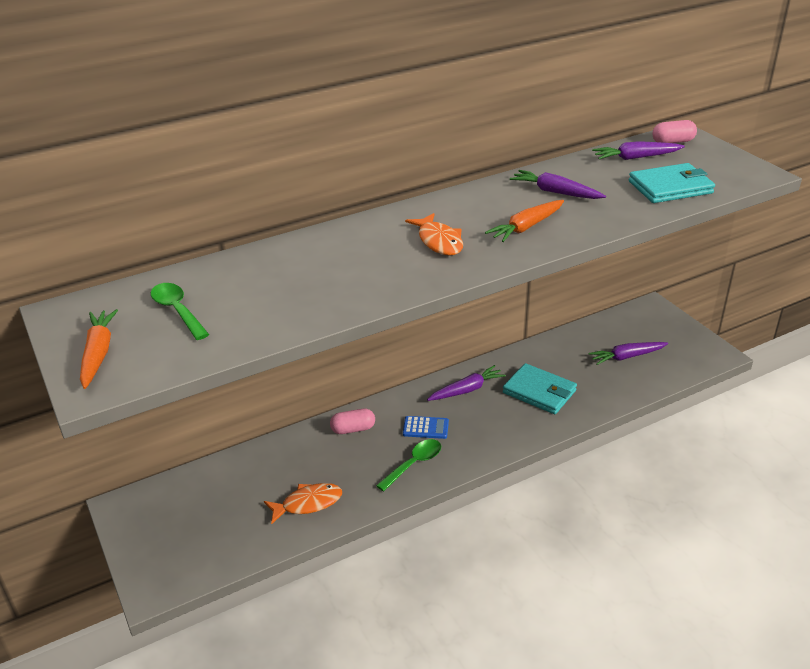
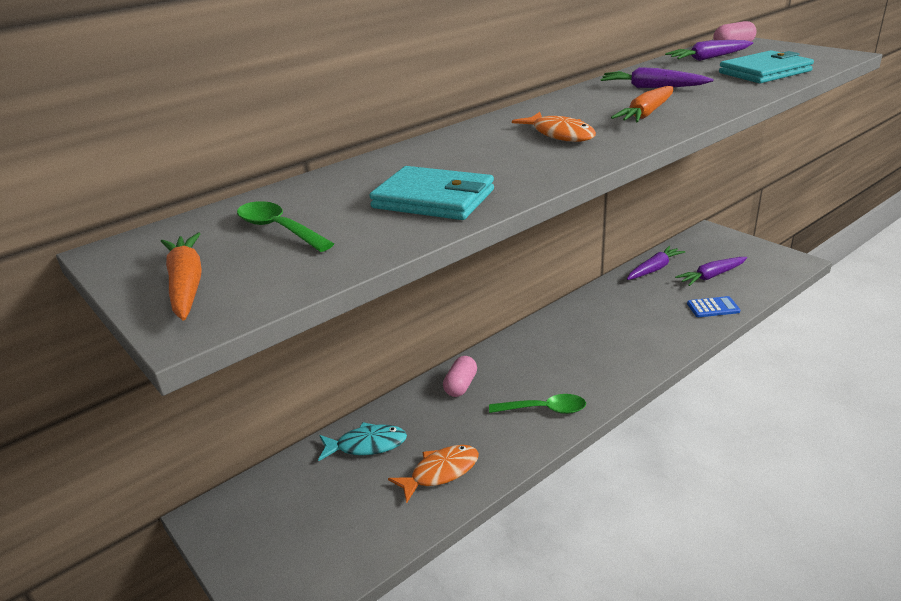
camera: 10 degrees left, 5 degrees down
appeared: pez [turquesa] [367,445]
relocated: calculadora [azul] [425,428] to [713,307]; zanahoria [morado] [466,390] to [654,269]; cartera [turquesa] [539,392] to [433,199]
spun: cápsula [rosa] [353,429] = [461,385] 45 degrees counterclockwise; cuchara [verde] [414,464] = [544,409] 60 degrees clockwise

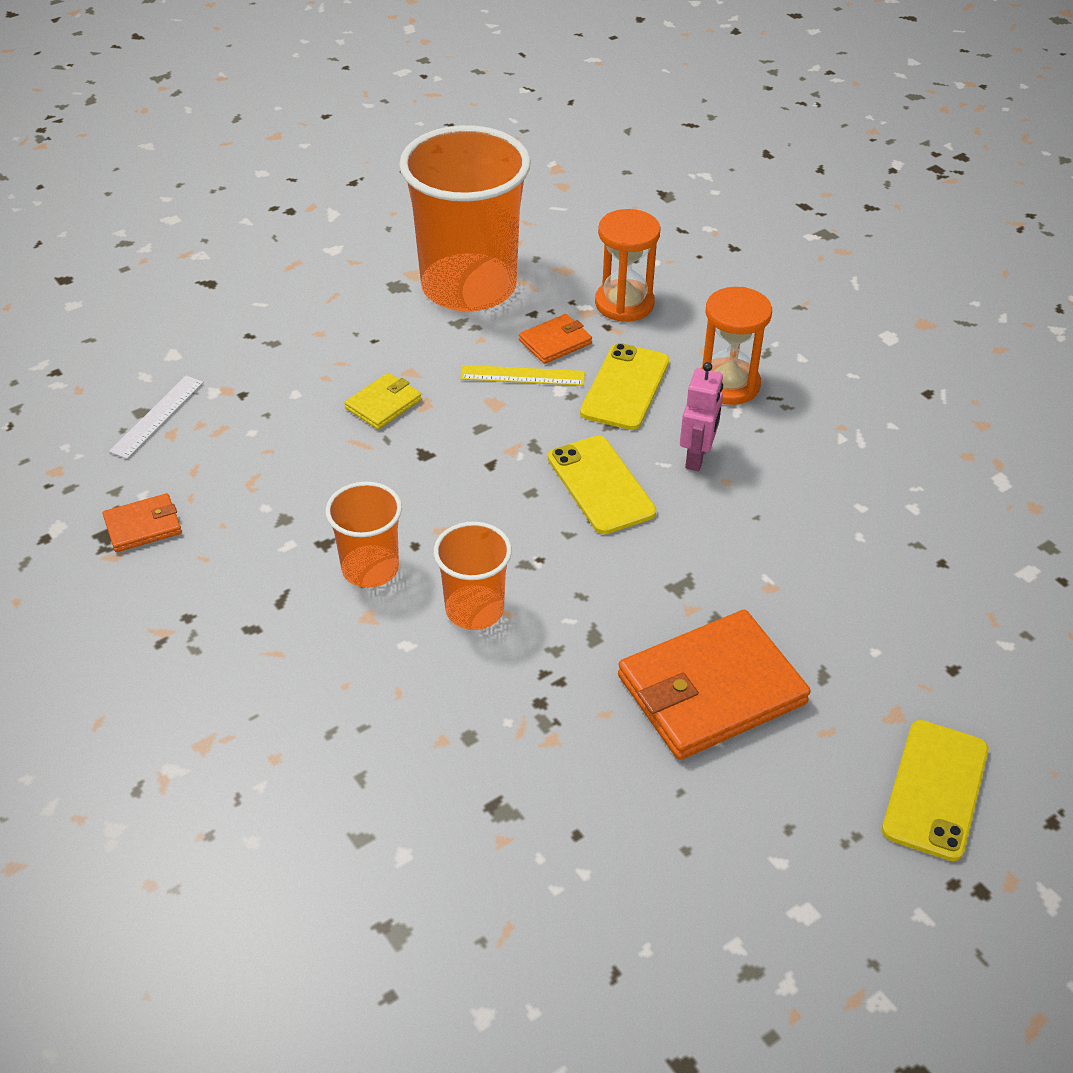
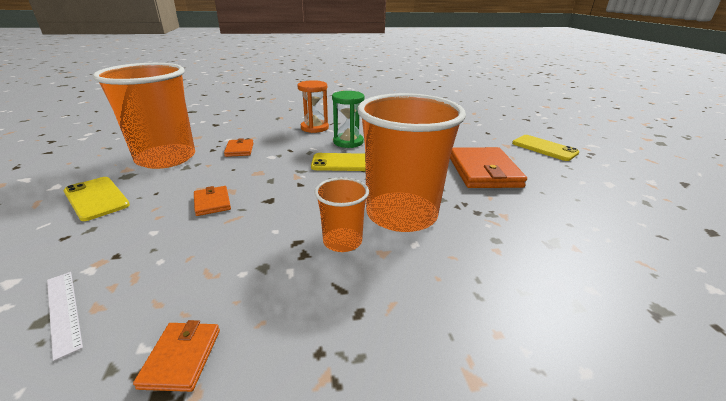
camera: 65 degrees left, 15 degrees down
missing: regla [amarillo] [522,375]; reloj de arena [naranja] [624,304]
relocated: móvil [amarillo] [625,387] to [96,198]
exchanged: robot [rosa] [697,457] to reloj de arena [verde] [348,142]
colour: cartera [amarillo] [383,404] to cartera [naranja] [212,202]
size: vaso [naranja] [474,610] = [401,214] x2.03

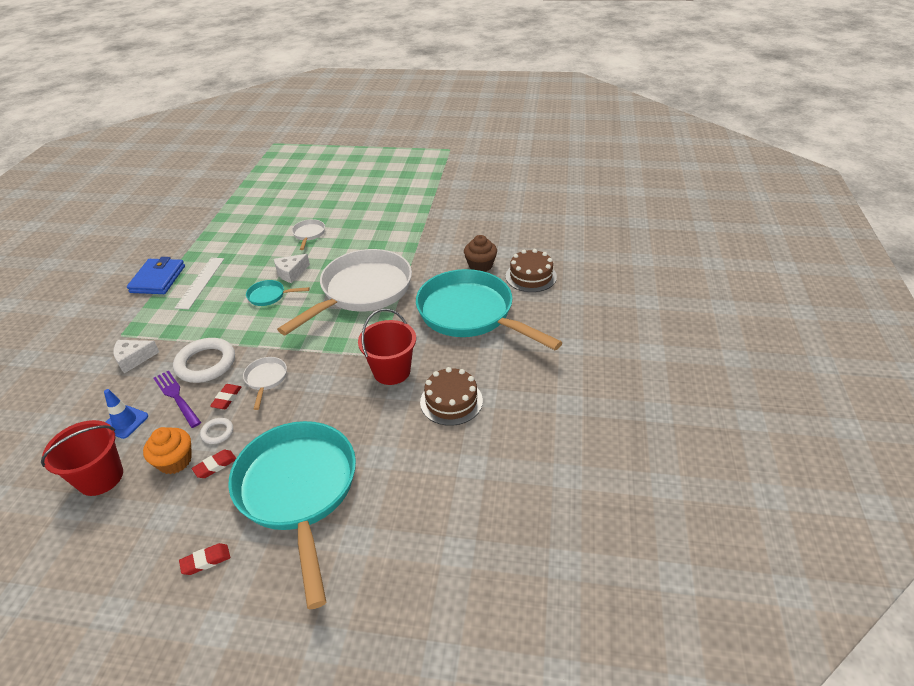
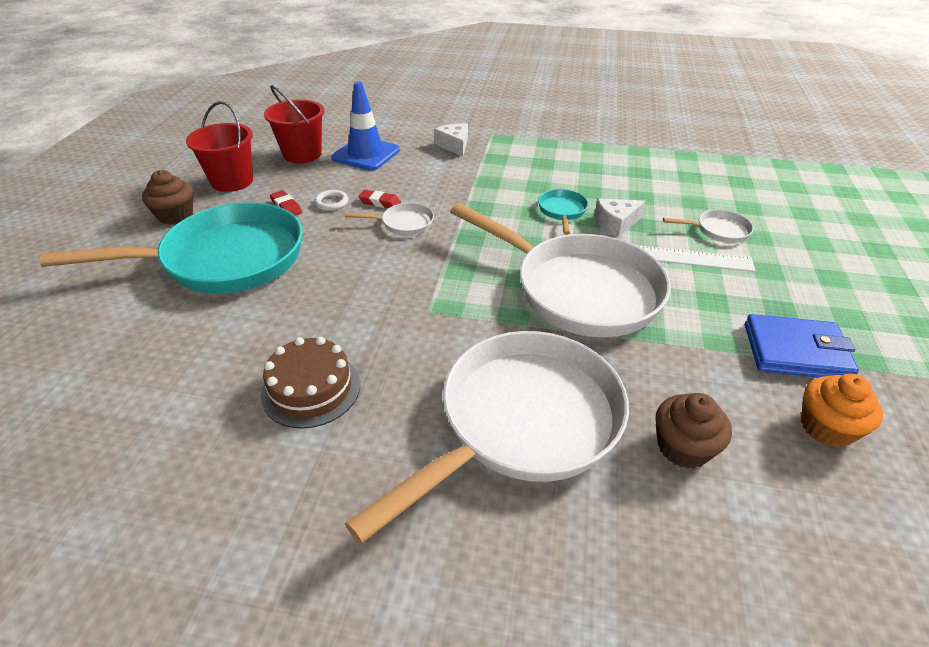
camera: 90 degrees right, 0 degrees up
missing: tenedor [morado] [176,397]; anillo [blanco] [206,363]; tarta [marrón] [531,276]
relocated: cartera [azul] [158,279] to [795,352]; magdalena [naranja] [175,461] to [826,427]; regla [blanco] [200,282] to [686,258]; balde [rojo] [391,371] to [232,181]
exchanged: goma de borrar [rojo] [206,561] to magdalena [marrón] [175,215]
colour: sartén [turquesa] [470,314] to sartén [blanco] [521,423]
spun: queso [blanco] [291,273] = [616,223] 75 degrees counterclockwise
size: cono de tráfico [azul] [125,422] = [366,154] x1.63

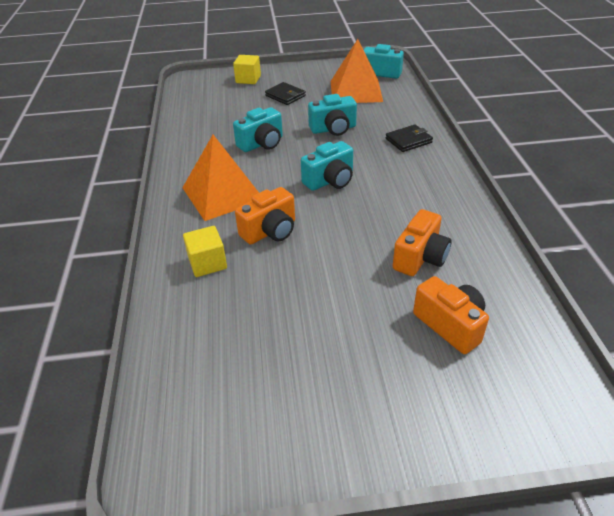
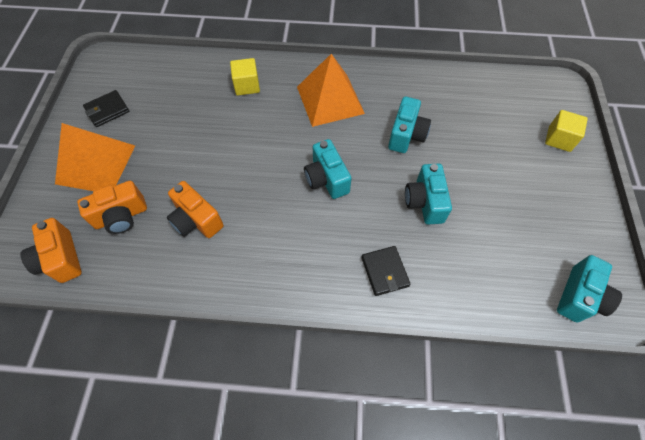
camera: 100 degrees right, 20 degrees up
relocated: cámara [naranja] [270,231] to [61,259]; cartera [negro] [285,96] to [107,110]; pirámide [naranja] [356,91] to [96,164]
spun: cámara [turquesa] [262,144] = [406,135] 135 degrees counterclockwise

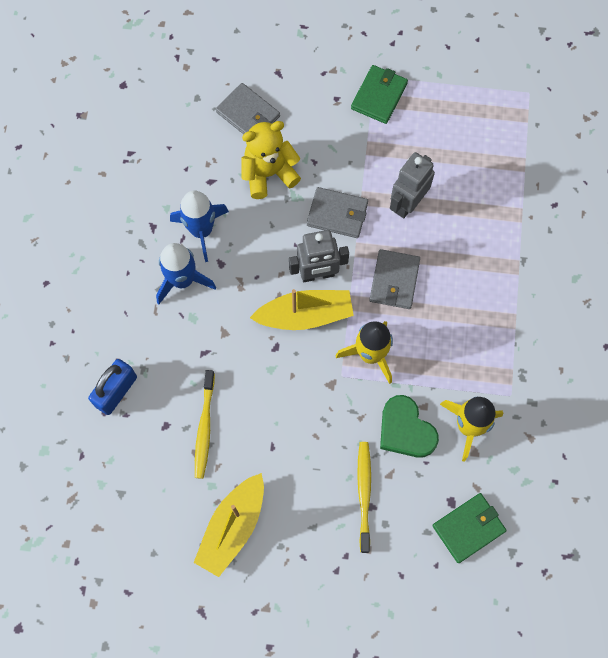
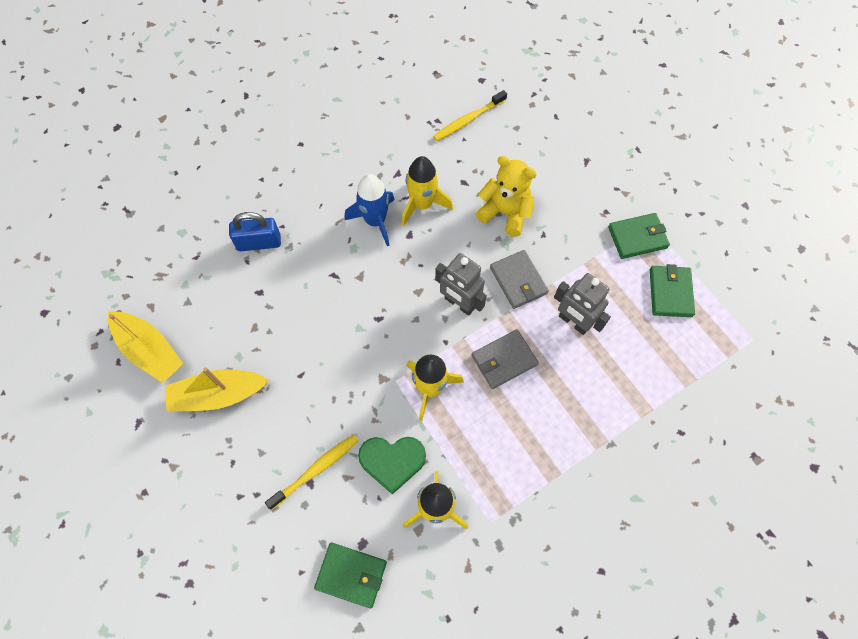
camera: 50 degrees right, 5 degrees down
missing: cartera [gris] [248,114]
appeared: cartera [verde] [670,292]
relocated: cepillo de dientes [amarillo] [204,428] to [468,120]; barco [amarillo] [305,315] to [150,350]
colour: cohete [azul] [201,230] to cohete [amarillo] [422,204]
spun: corazón [verde] [405,430] = [392,461] 105 degrees counterclockwise; robot [gris] [407,203] = [573,322] 135 degrees counterclockwise

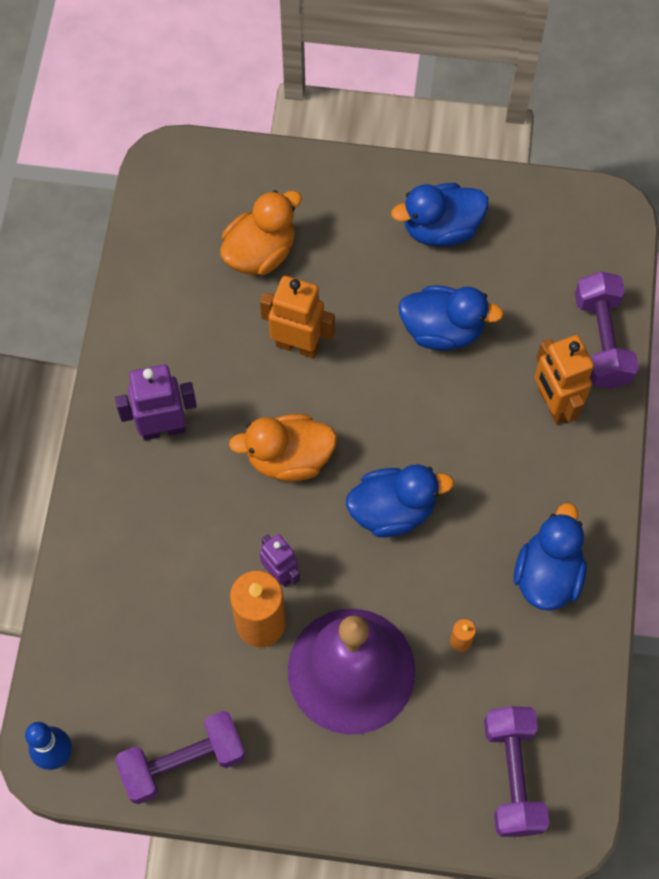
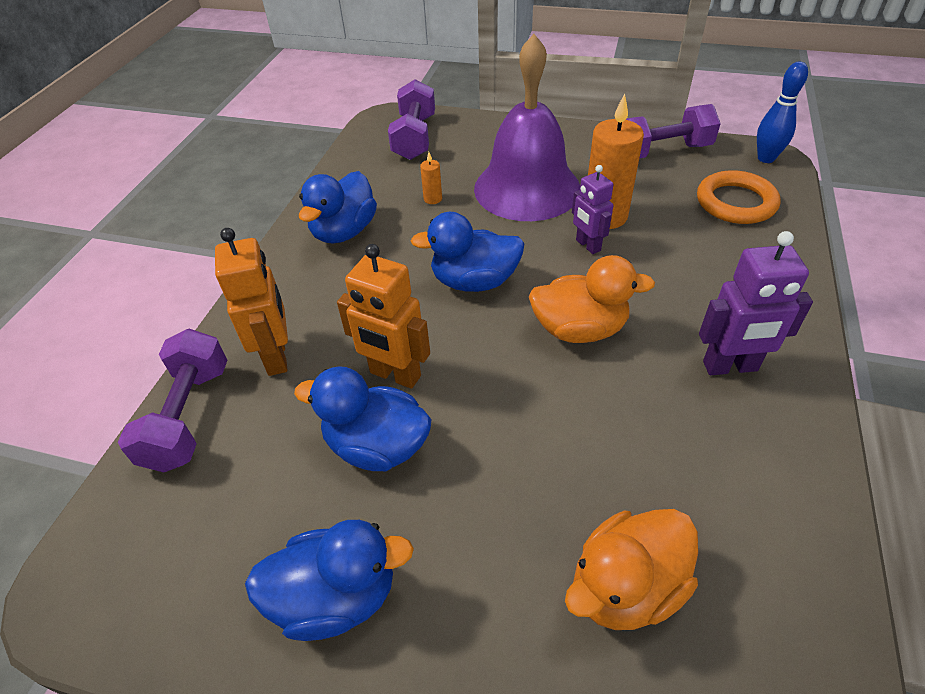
camera: 170 degrees left, 20 degrees down
appeared: anillo [naranja] [735,202]
relocated: robot [naranja] [298,345] to [395,375]

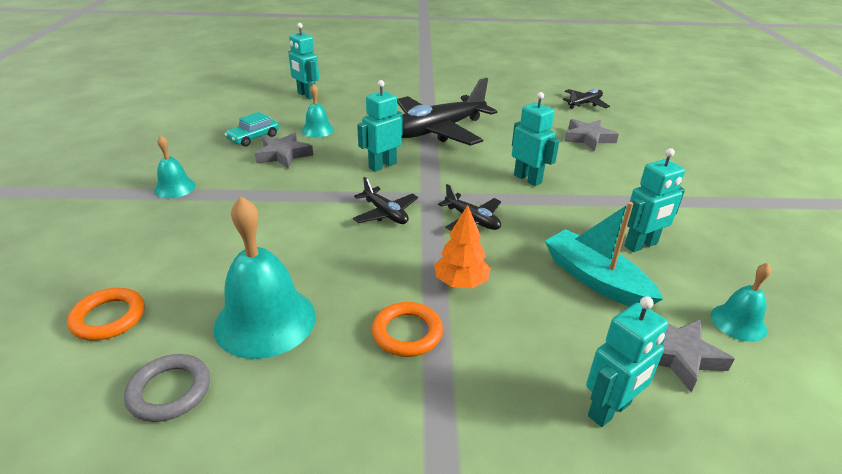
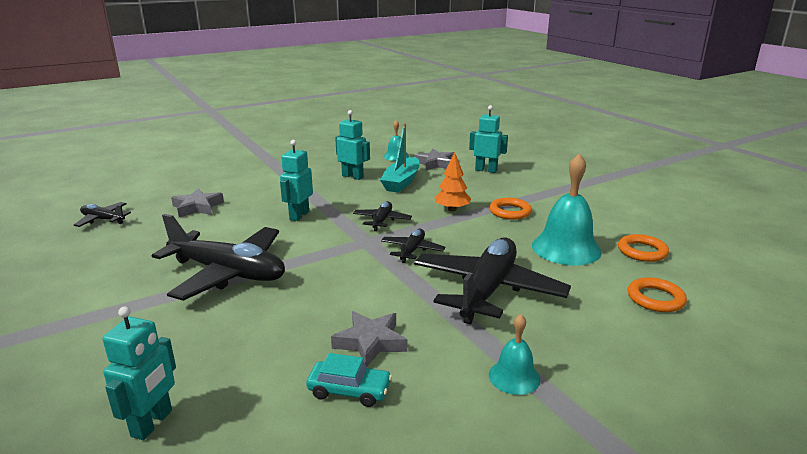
camera: 120 degrees left, 10 degrees down
missing: campana [turquesa] [317,130]; robot [turquesa] [382,165]
appeared: avión [negro] [487,290]
colour: anillo [gris] [169,391] to anillo [naranja] [642,251]

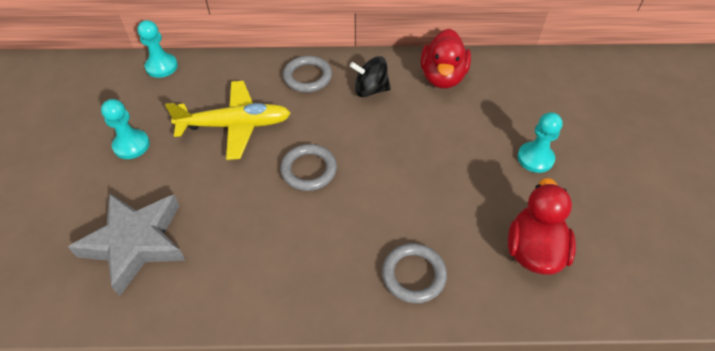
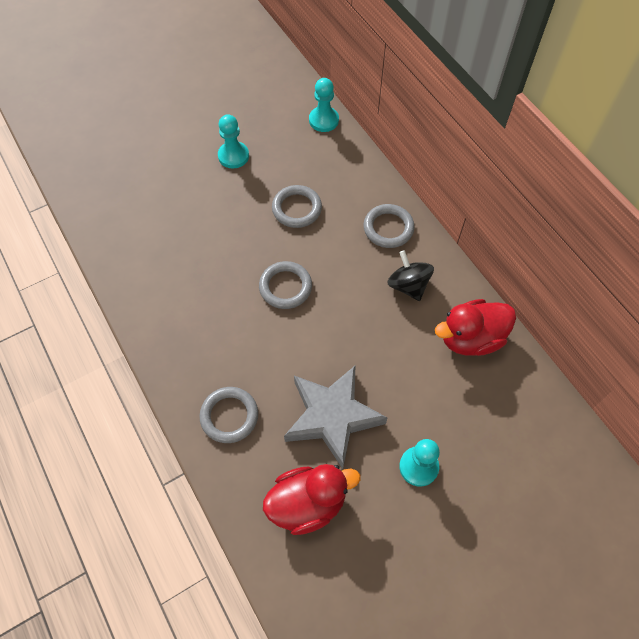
camera: 60 degrees right, 10 degrees up
relocated: estrella [gris] [136,243] to [332,417]
exchanged: avión [amarillo] [234,125] to anillo [gris] [297,209]

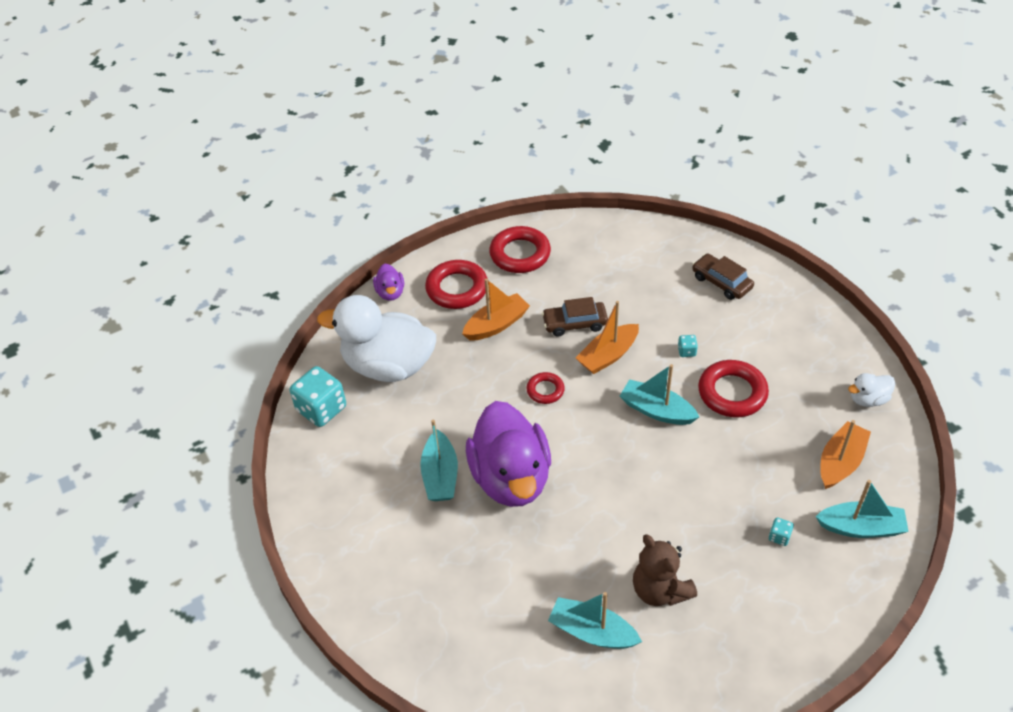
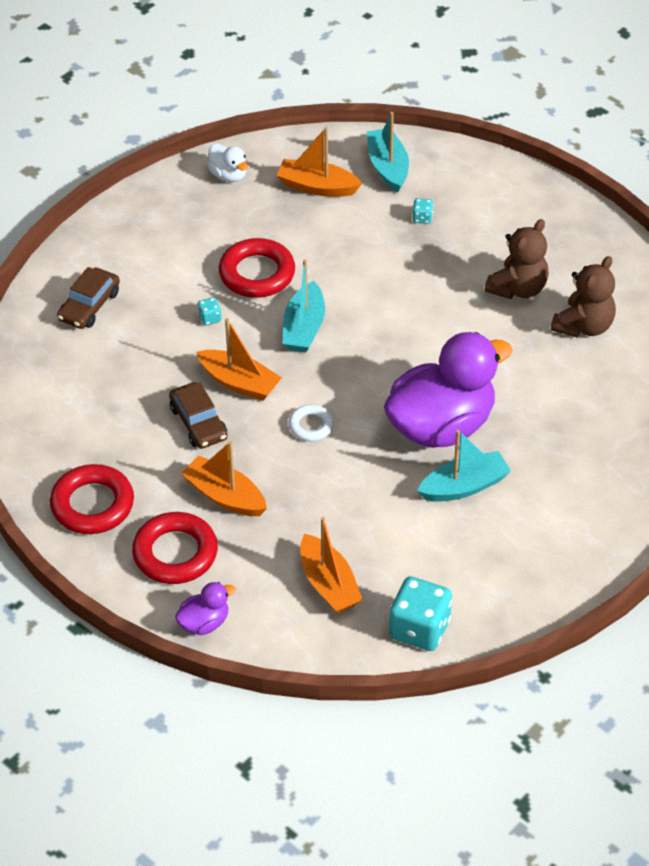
camera: 110 degrees left, 0 degrees up
exchanged: pato [blanco] [388,366] to barco [naranja] [328,584]; barco [turquesa] [592,632] to osito [marrón] [584,326]
colour: anillo [rojo] [545,390] to anillo [blanco] [311,426]

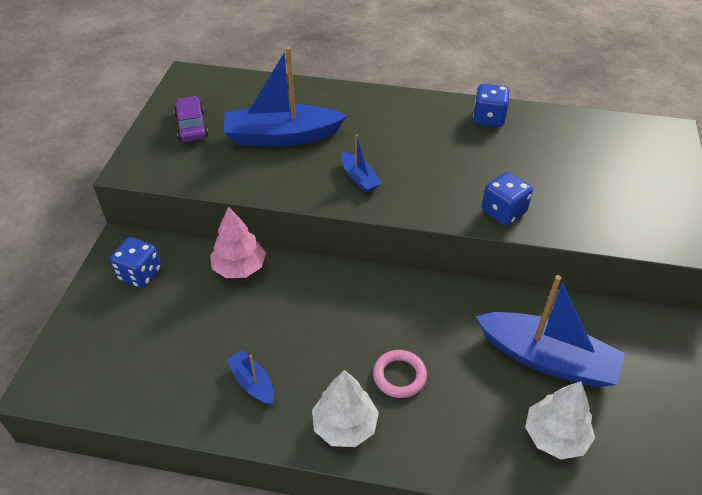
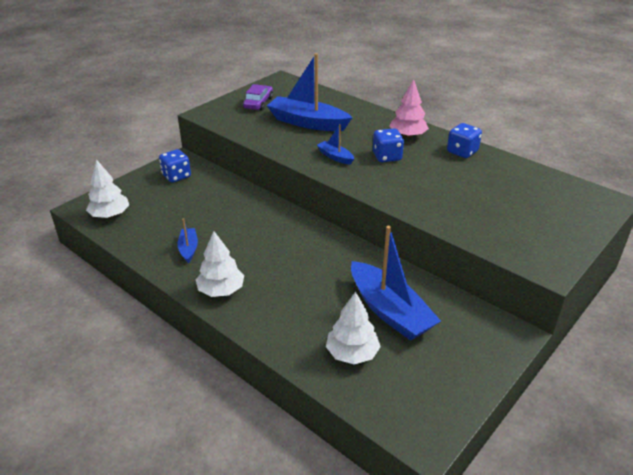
camera: 30 degrees right, 10 degrees down
missing: anillo [rosa] [399,376]
appeared: árbol [blanco] [110,215]
relocated: árbol [rosa] [239,267] to [407,136]; dado [azul] [503,212] to [387,157]
spun: barco [azul] [359,178] = [335,157] 135 degrees clockwise

